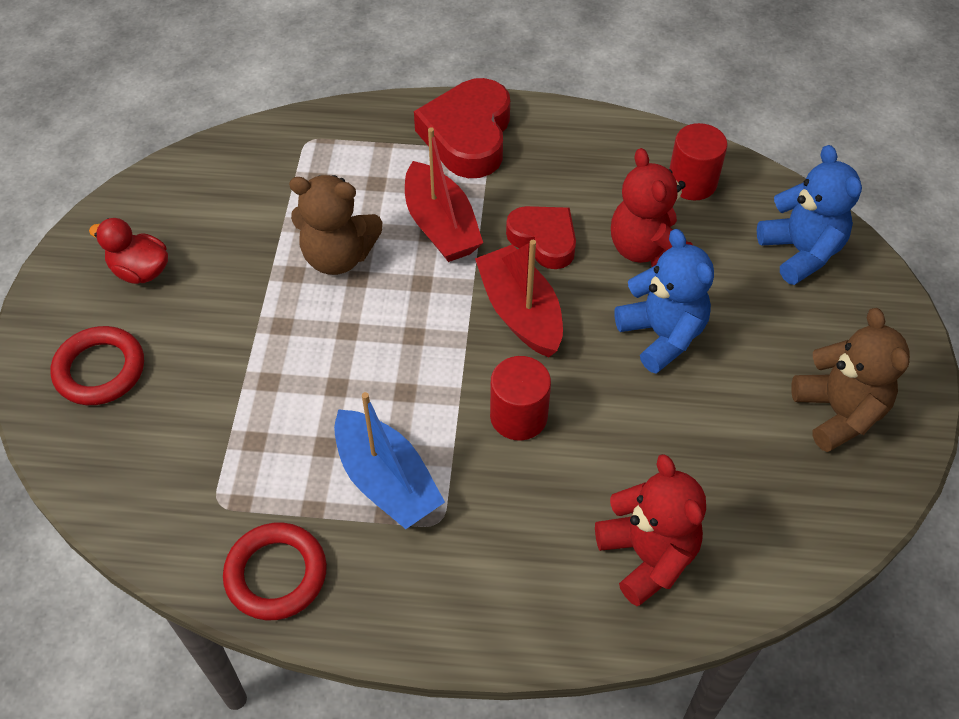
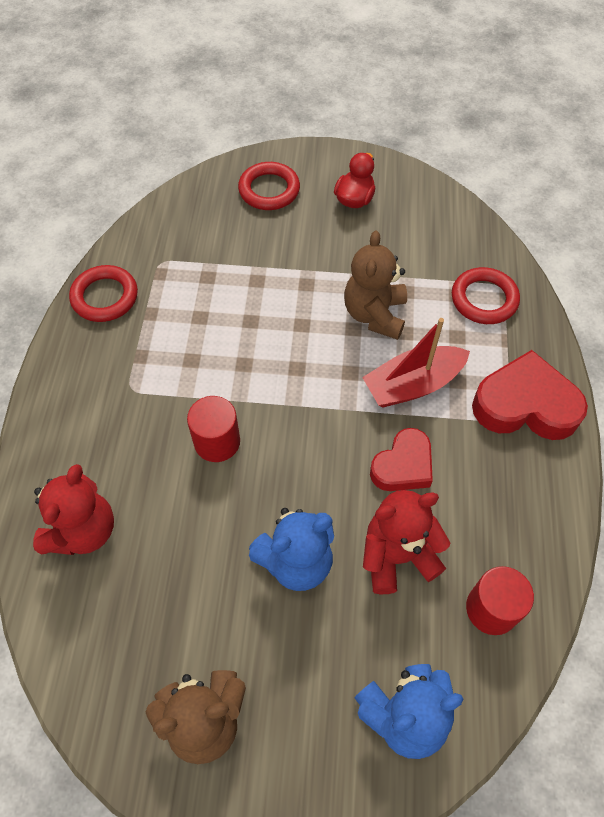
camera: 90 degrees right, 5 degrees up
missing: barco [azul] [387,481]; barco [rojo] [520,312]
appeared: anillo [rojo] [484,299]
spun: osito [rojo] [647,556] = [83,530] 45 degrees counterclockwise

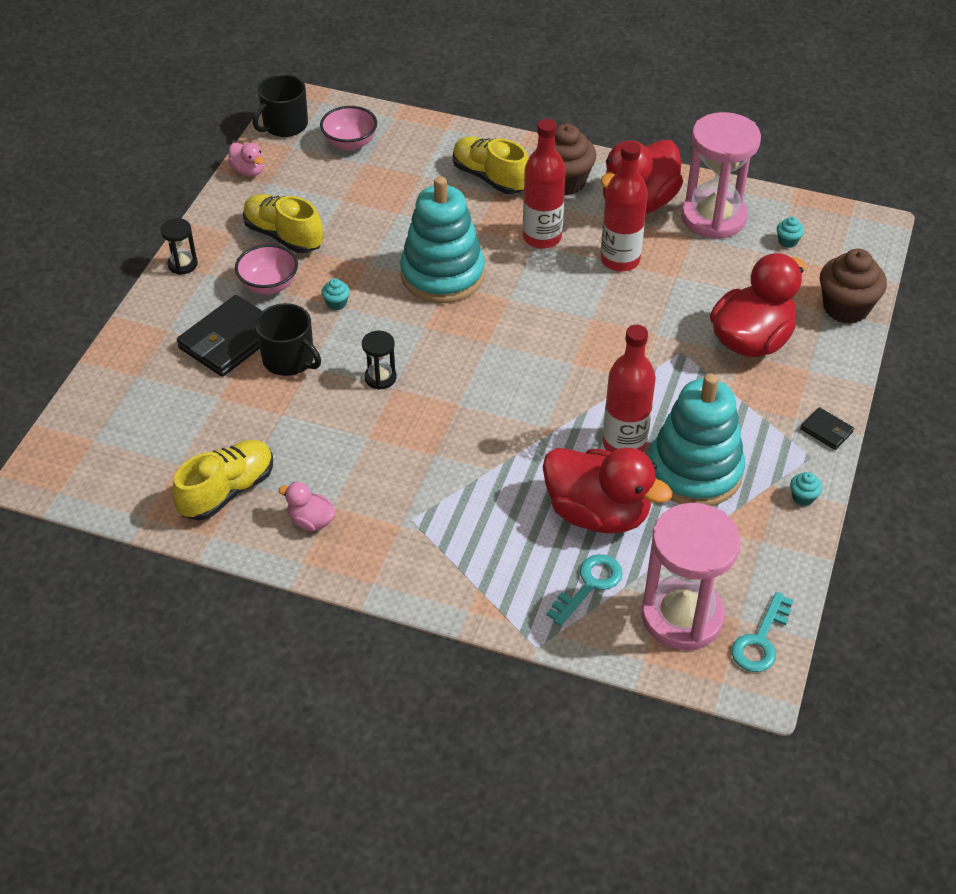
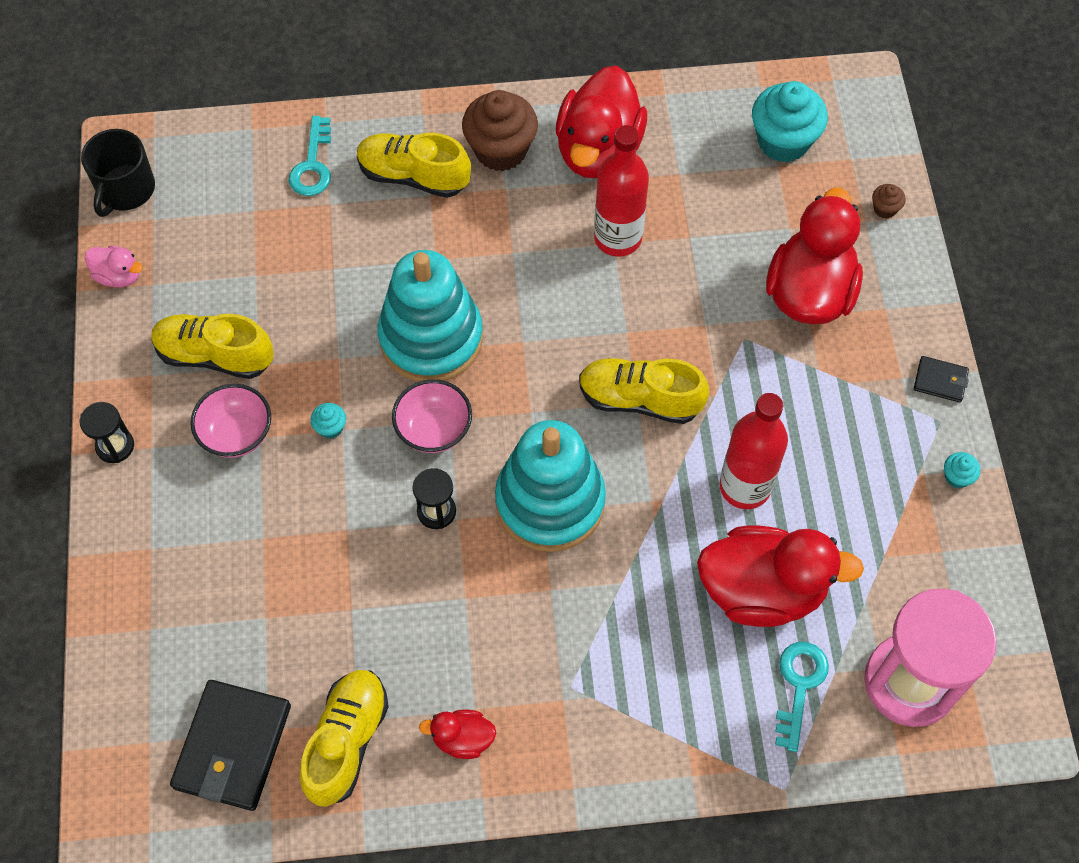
camera: 25 degrees left, 15 degrees up
missing: taza [negro] [289,359]; botella [rojo] [542,237]; reloj de arena [rosa] [713,218]
appeared: zapato [amarillo] [640,399]
relocated: cartera [negro] [230,340] to [233,747]; cuenco [rosa] [350,143] to [434,430]; juguete apilable [turquesa] [695,471] to [550,501]; llave [turquesa] [761,640] to [313,164]
colour: pato [rosa] [311,521] to pato [rojo] [462,739]
size: magdalena [turquesa] [787,241] = [783,141] x2.30; magdalena [marrón] [846,308] = [884,209] x0.43

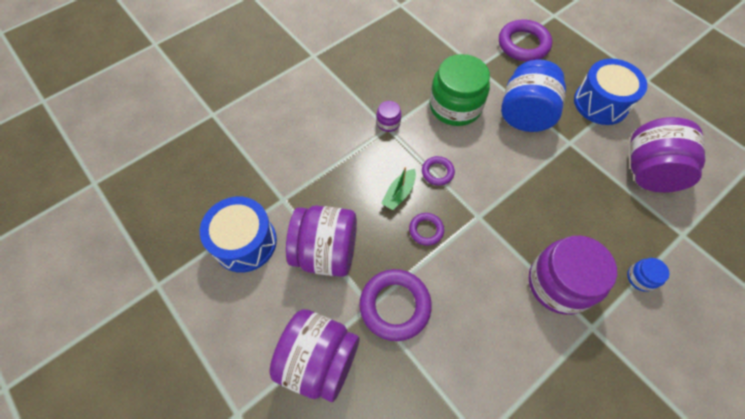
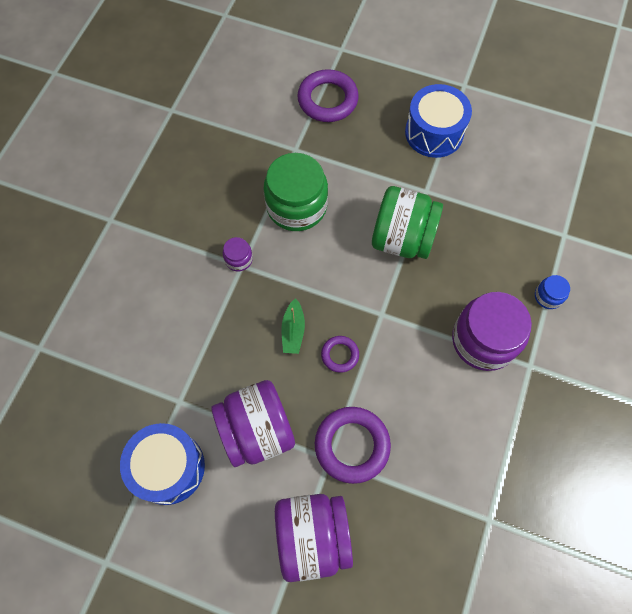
camera: 30 degrees left, 5 degrees up
missing: anillo [morado] [437,172]; tarro [azul] [525,114]; tarro [morado] [648,171]
appeared: tarro [verde] [402,239]

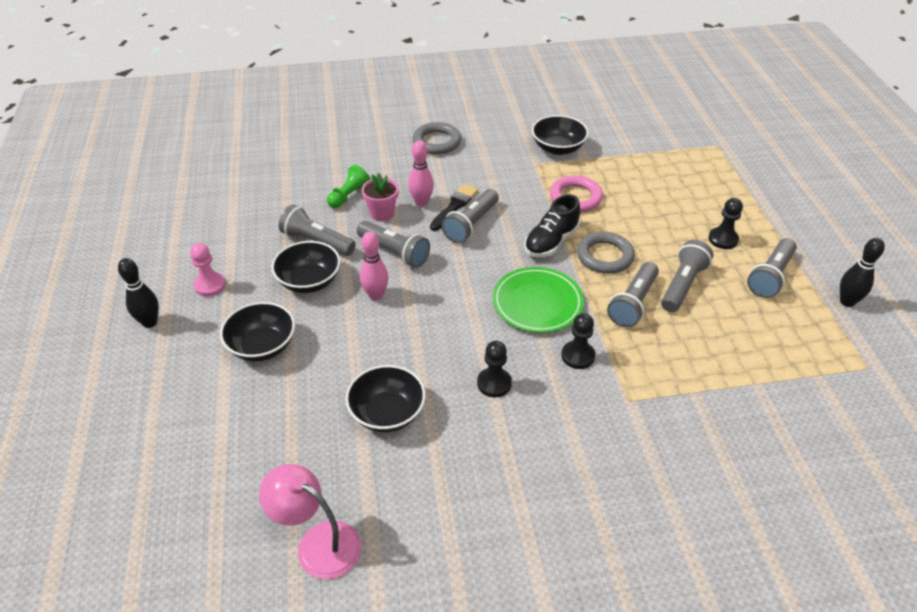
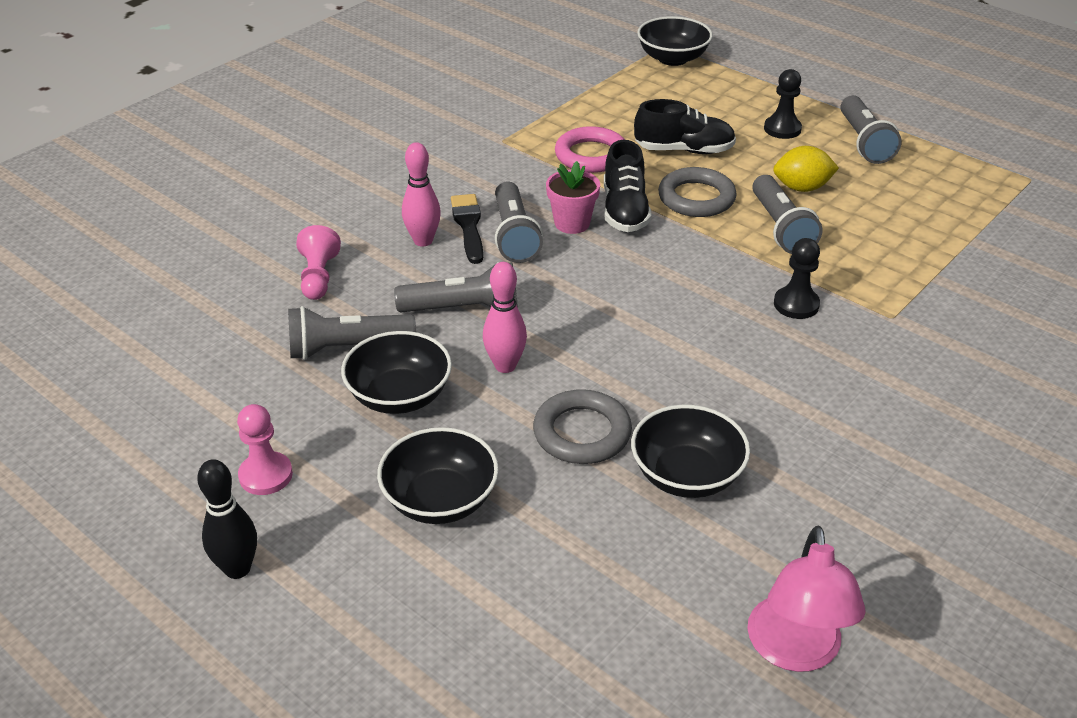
camera: 40 degrees left, 5 degrees down
missing: peón [negro] [494,383]; plato [verde] [537,303]; bolo [negro] [847,302]
appeared: zapato [negro] [684,150]
relocated: maceta [rosa] [382,213] to [572,223]; anillo [gris] [437,142] to [582,433]; cuenco [negro] [558,148] to [672,58]
exchanged: lámpara de mano [gris] [682,285] to limón [amarillo] [802,188]
colour: peón [verde] [349,196] to peón [rosa] [318,277]
spun: lámpara [rosa] [318,543] = [795,651] 75 degrees counterclockwise

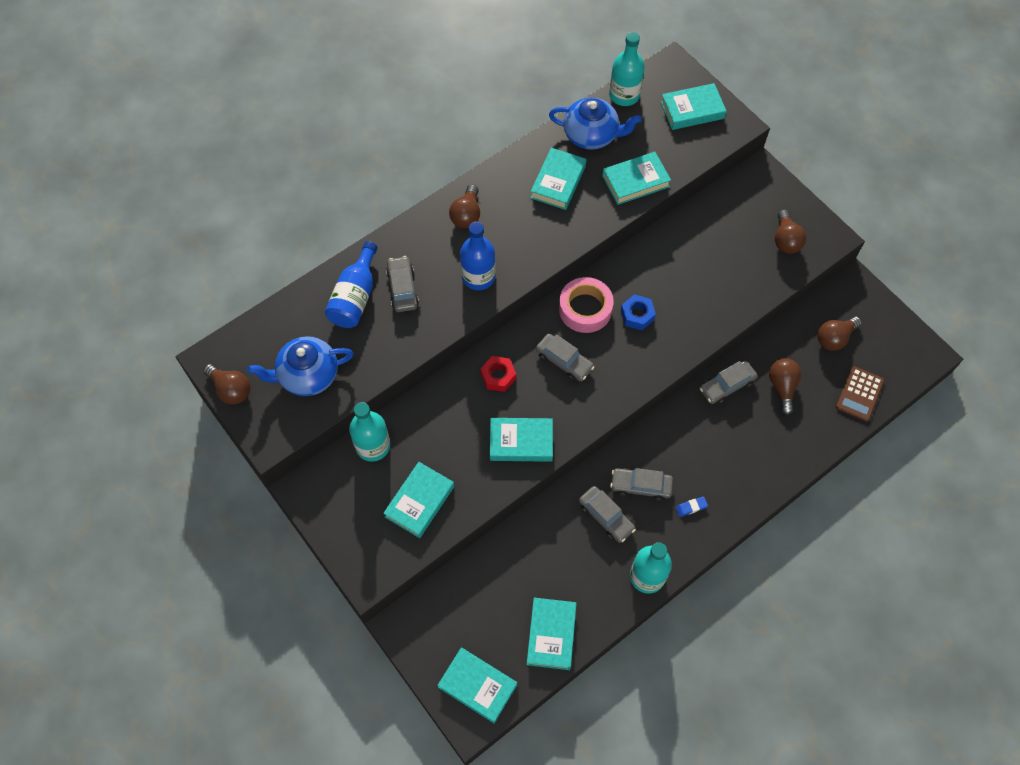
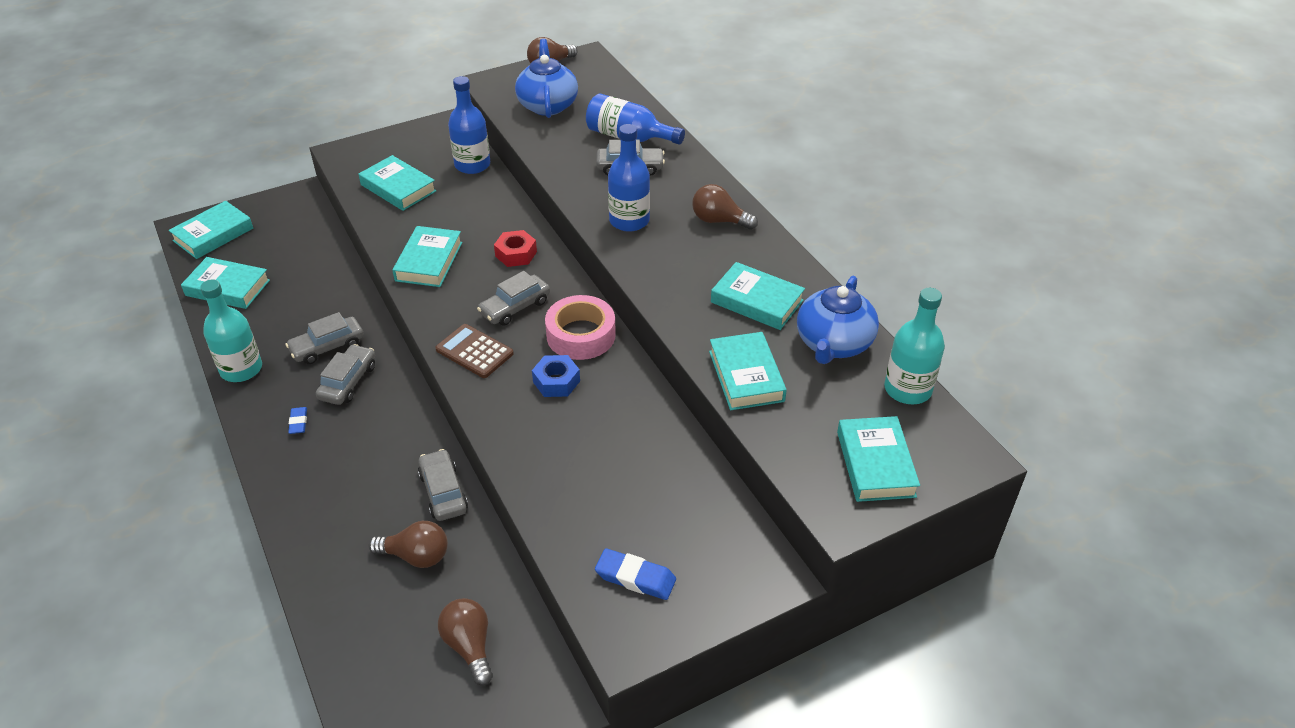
camera: 100 degrees right, 20 degrees down
relocated: calculadora [marrón] [859,394] to [474,351]
exchanged: bombilla [marrón] [785,240] to goma de borrar [azul] [635,577]
colour: botella [turquesa] [373,446] to botella [azul] [472,165]

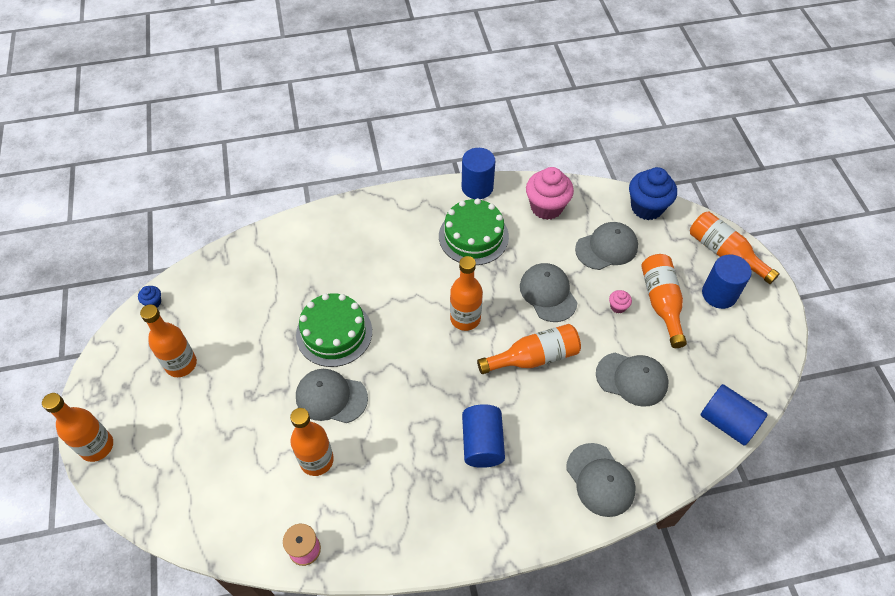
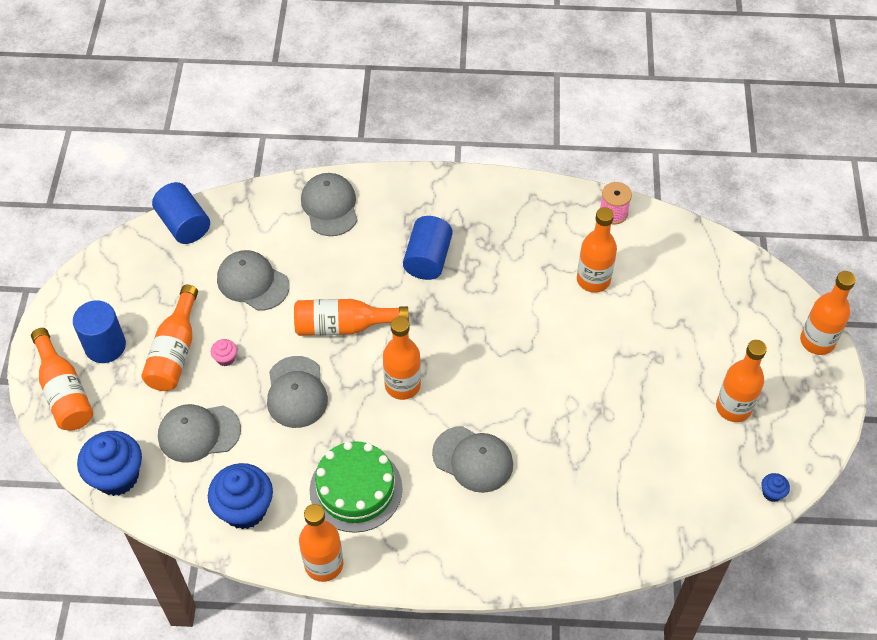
camera: 165 degrees left, 0 degrees up
missing: tarta [verde] [334,333]
relocated: gorra [gris] [331,397] to [473,459]
exchanged: cilindro [azul] [477,187] to botella [naranja] [324,564]
colour: magdalena [rosa] [546,207] to magdalena [azul] [245,509]

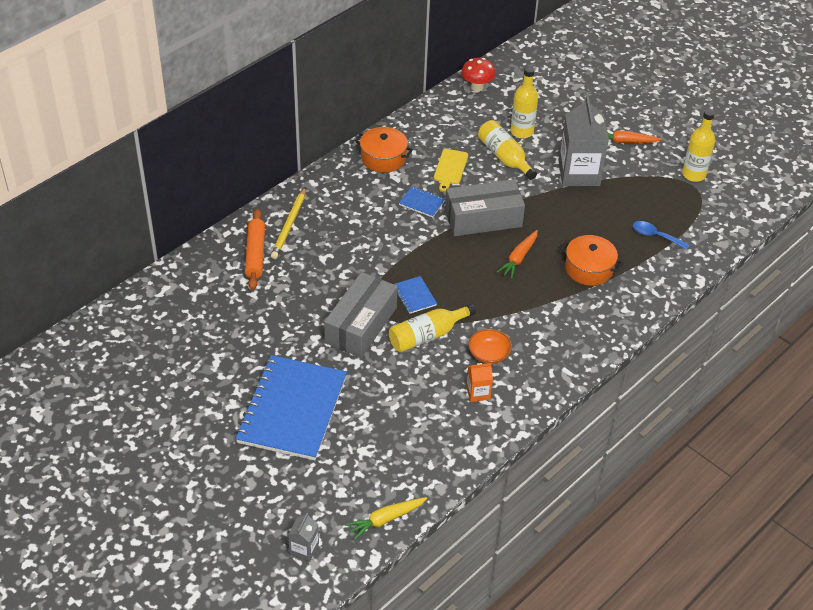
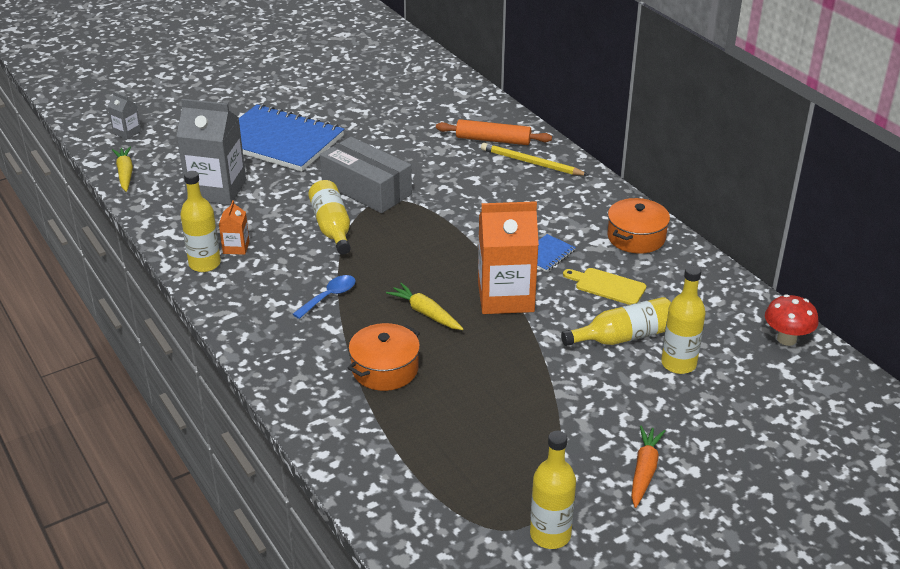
camera: 105 degrees right, 10 degrees down
missing: cuaderno [azul] [414,296]; cuenco [naranja] [489,354]
appeared: botella [amarillo] [205,264]
relocated: cartón de leche [gris] [579,173] to [217,190]; cuchara [azul] [655,236] to [329,297]
exchanged: caja [gris] [483,218] to cartón de leche [naranja] [505,297]
colour: zanahoria [naranja] [518,258] to zanahoria [amarillo] [425,313]

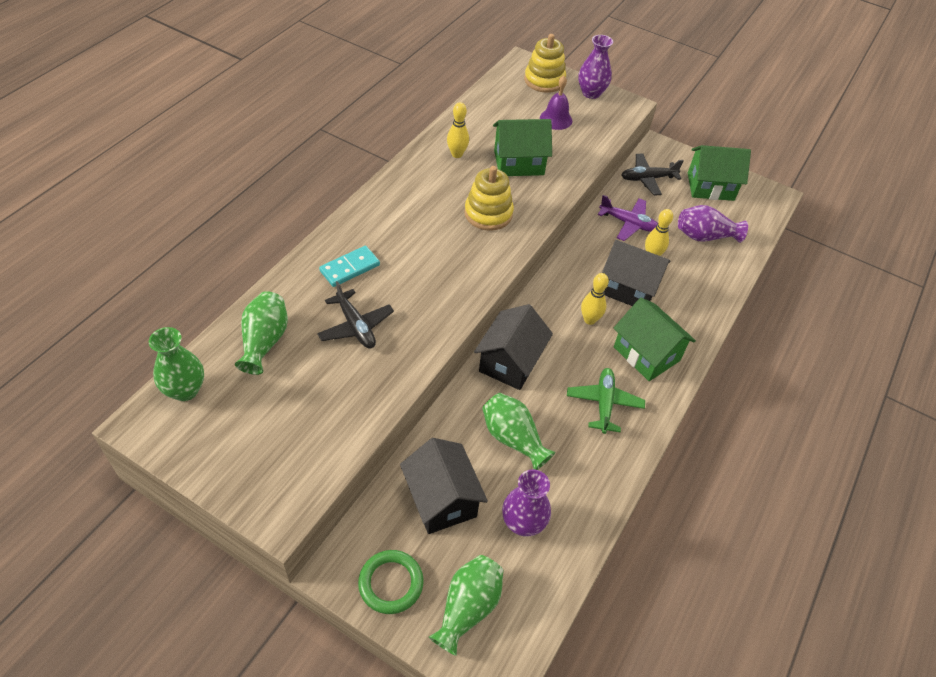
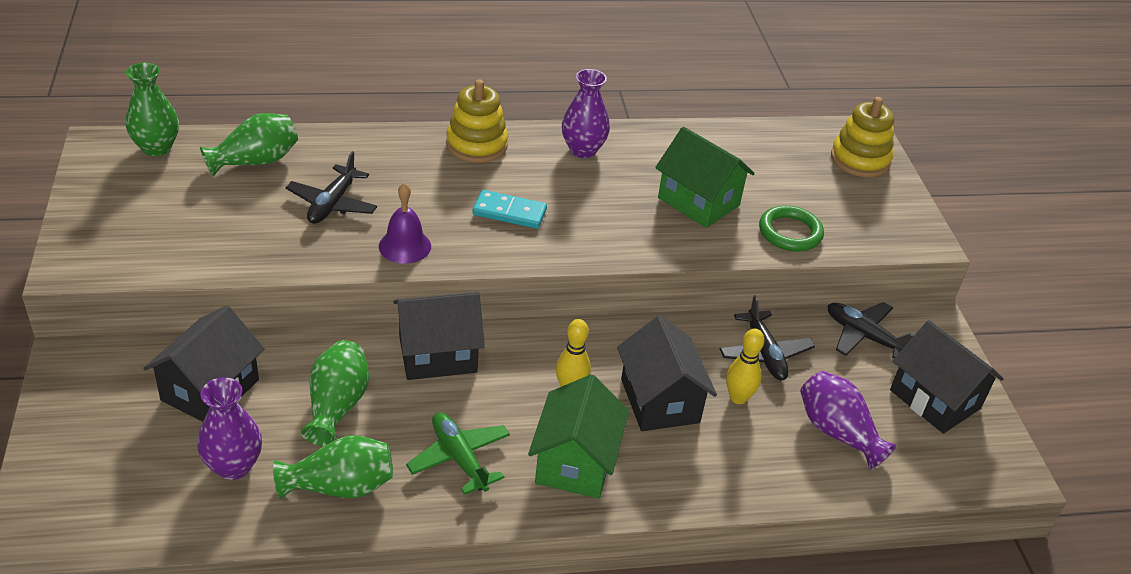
camera: 50 degrees right, 10 degrees down
missing: bolo [amarillo] [457,154]
relocated: ficha de dominó [turquesa] [350,268] to [509,212]; anillo [verde] [391,583] to [790,232]; florero [verde] [468,608] to [340,486]; juguete apilable [amarillo] [488,214] to [477,145]; campana [morado] [556,119] to [405,246]; florero [morado] [591,93] to [583,150]
colour: avión [morado] [628,223] to avión [negro] [764,353]; casa [verde] [710,186] to casa [negro] [935,399]
spun: avión [verde] [604,404] = [459,458] 90 degrees counterclockwise

